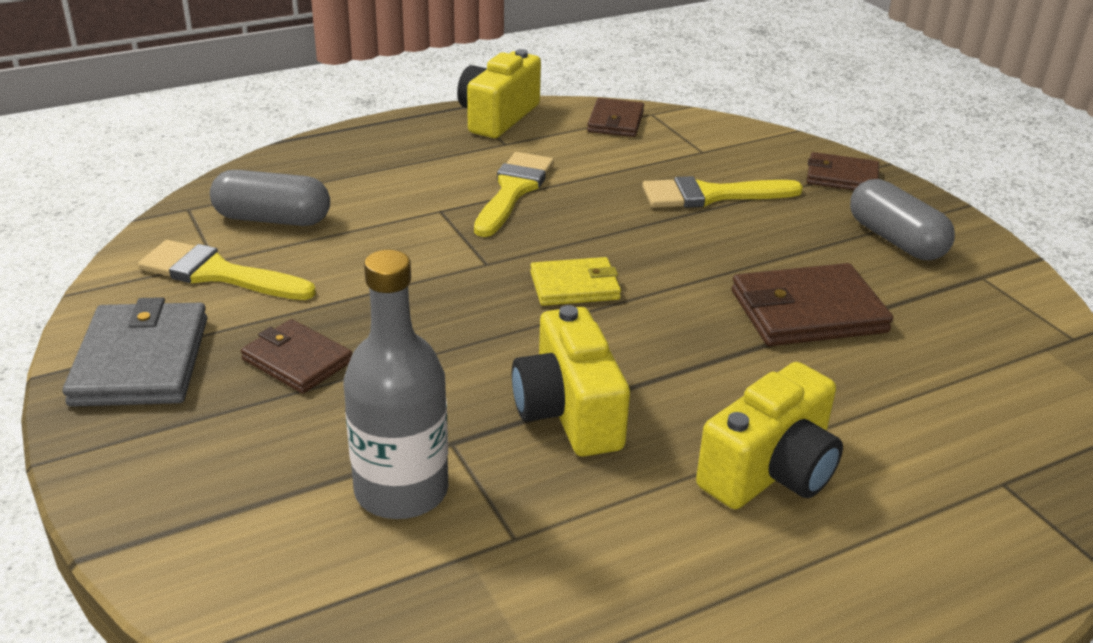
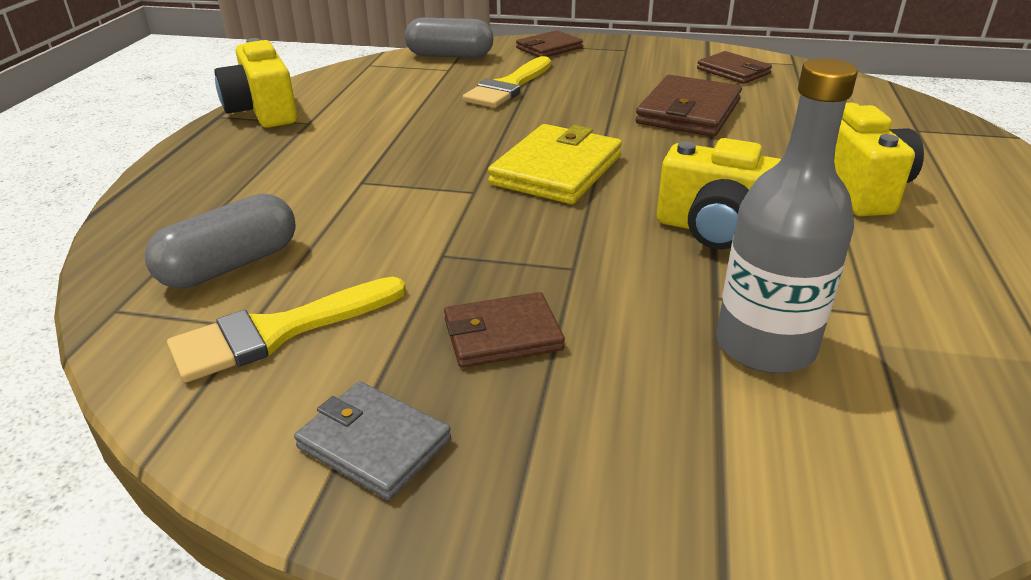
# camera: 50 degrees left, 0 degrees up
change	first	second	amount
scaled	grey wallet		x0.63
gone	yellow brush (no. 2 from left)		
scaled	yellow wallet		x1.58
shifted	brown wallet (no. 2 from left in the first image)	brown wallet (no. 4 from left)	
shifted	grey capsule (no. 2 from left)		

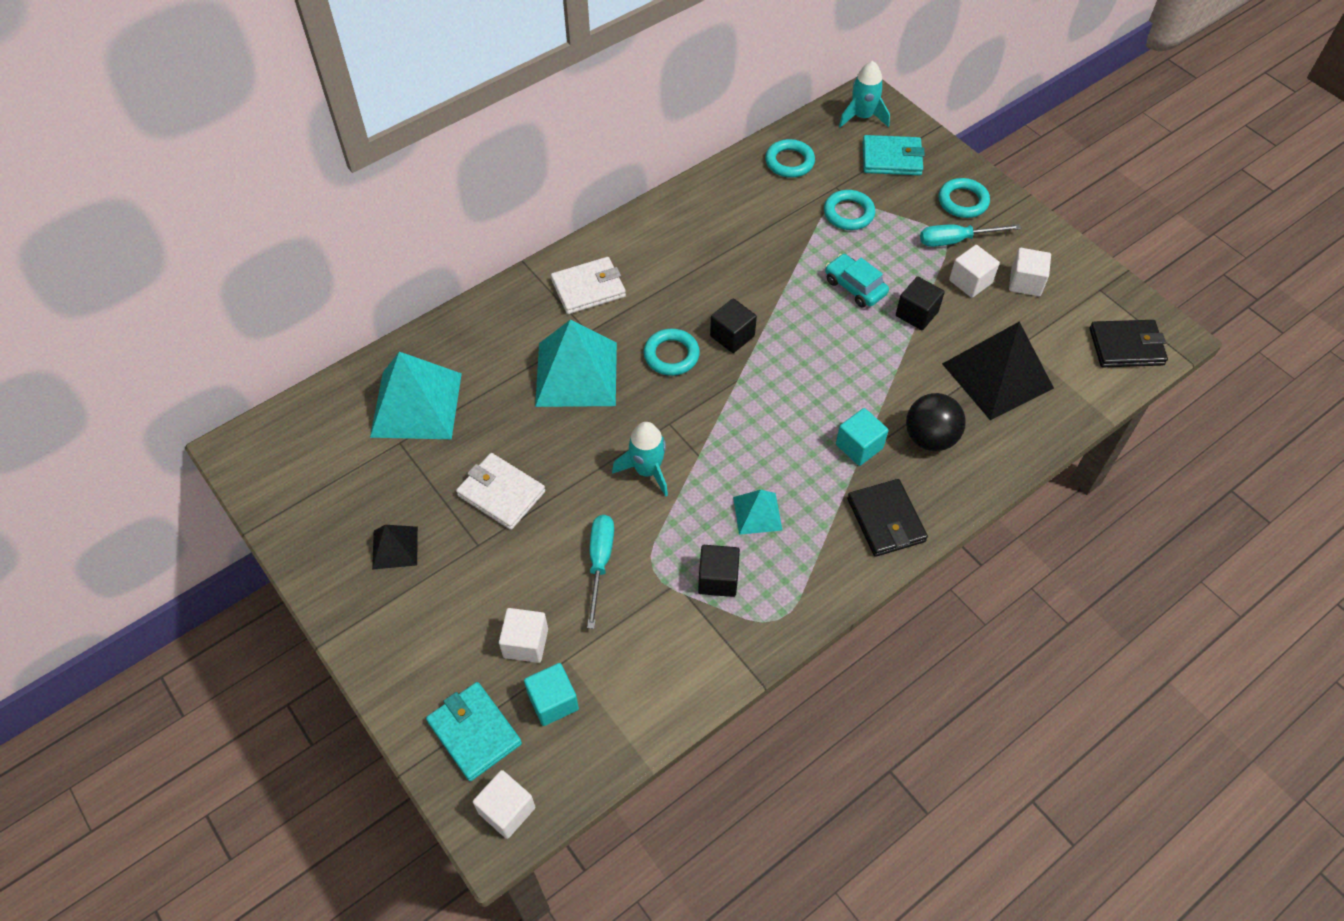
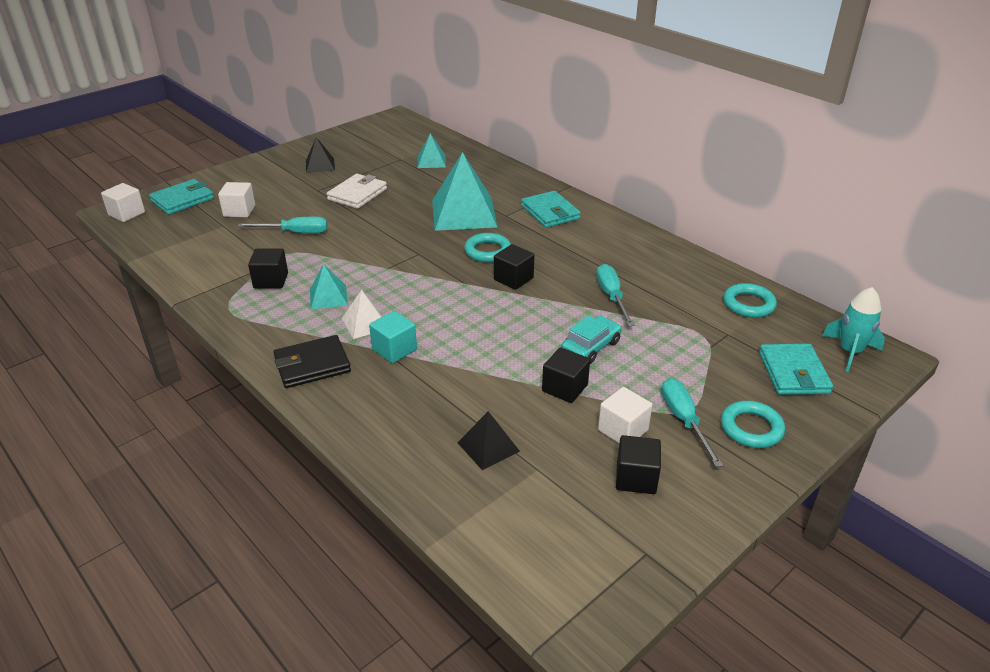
# camera: 85 degrees right, 20 degrees down
change	first	second	amount
scaled	turquoise pyramid (no. 1 from left in the first image)	turquoise pyramid (no. 2 from left)	x0.51
gone	turquoise cube (no. 1 from left)		
repainted	white wallet (no. 2 from left)	turquoise wallet (no. 2 from left)	
gone	turquoise rocket (no. 1 from left)		
gone	turquoise ring (no. 3 from left)		
gone	black ball		
scaled	black pyramid (no. 2 from left)		x0.51
repainted	white cube (no. 4 from left)	black cube (no. 4 from left)	
gone	black wallet (no. 2 from left)		
new		white pyramid	
new		turquoise screwdriver (no. 2 from left)	

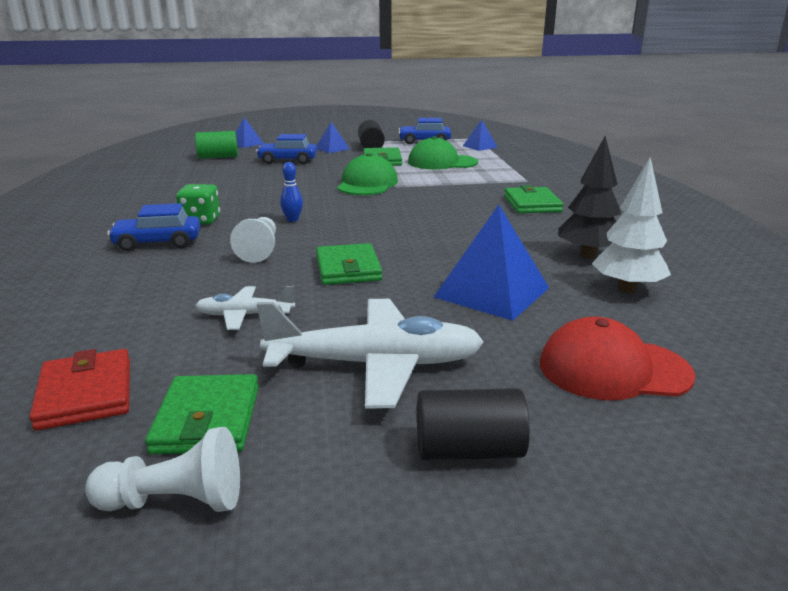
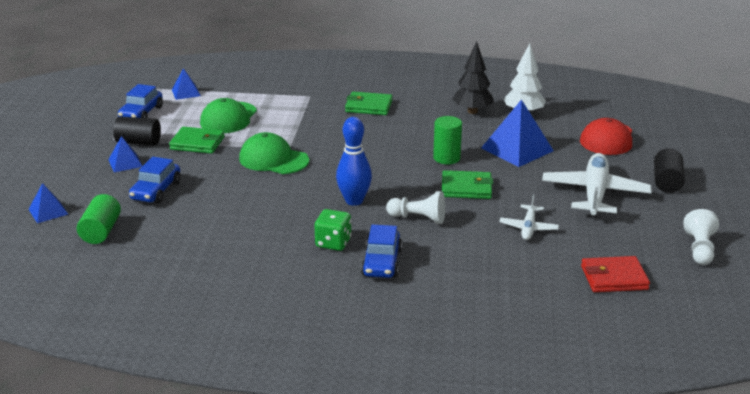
# camera: 75 degrees left, 5 degrees up
change	first	second	amount
gone	green wallet (no. 1 from left)		
scaled	blue bowling pin		x1.85
new		green cylinder (no. 2 from left)	

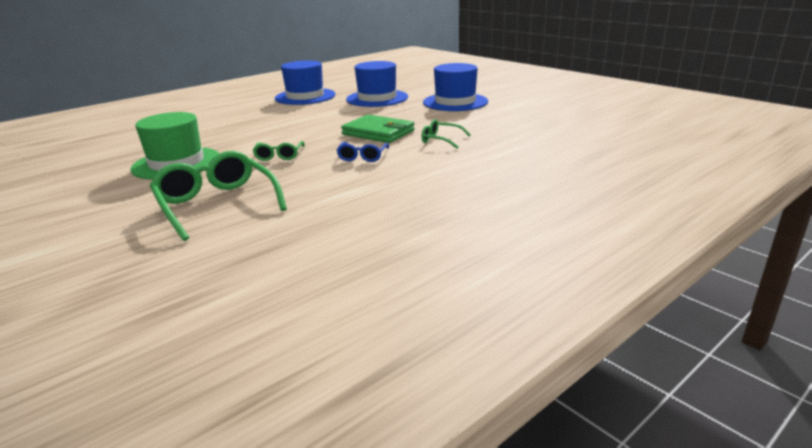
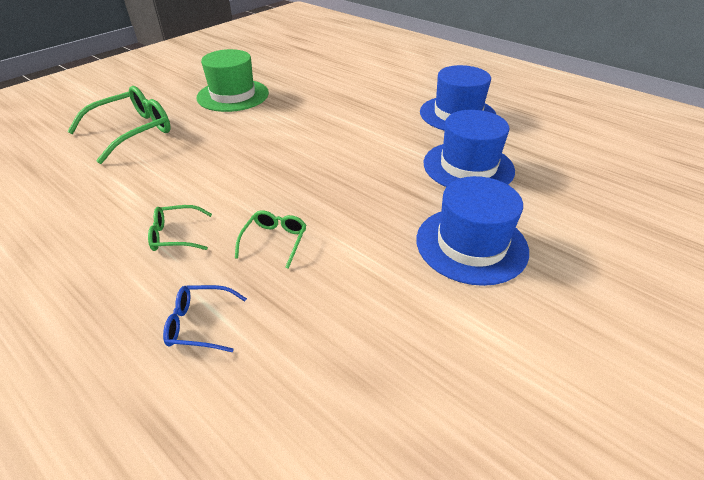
# camera: 80 degrees right, 15 degrees up
change	first	second	amount
shifted	green glasses (no. 2 from left)		
shifted	blue glasses		
gone	green wallet		

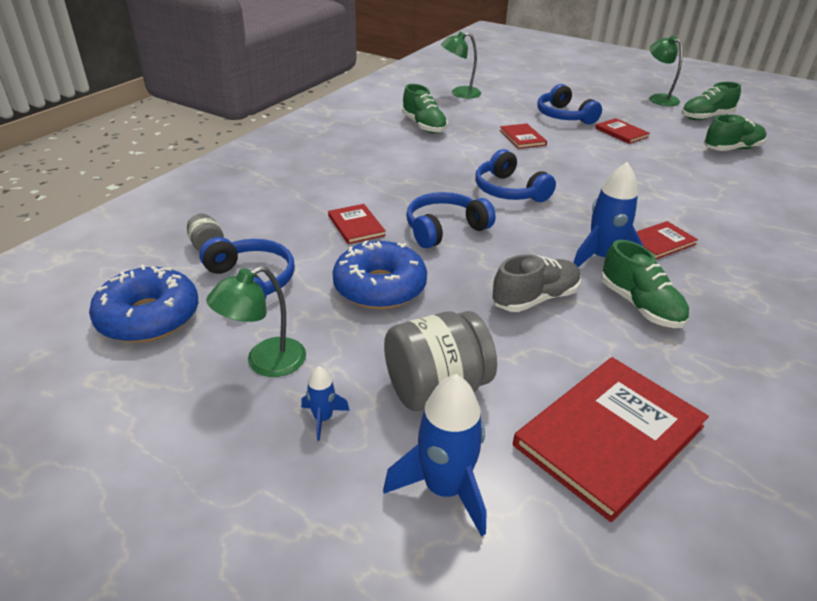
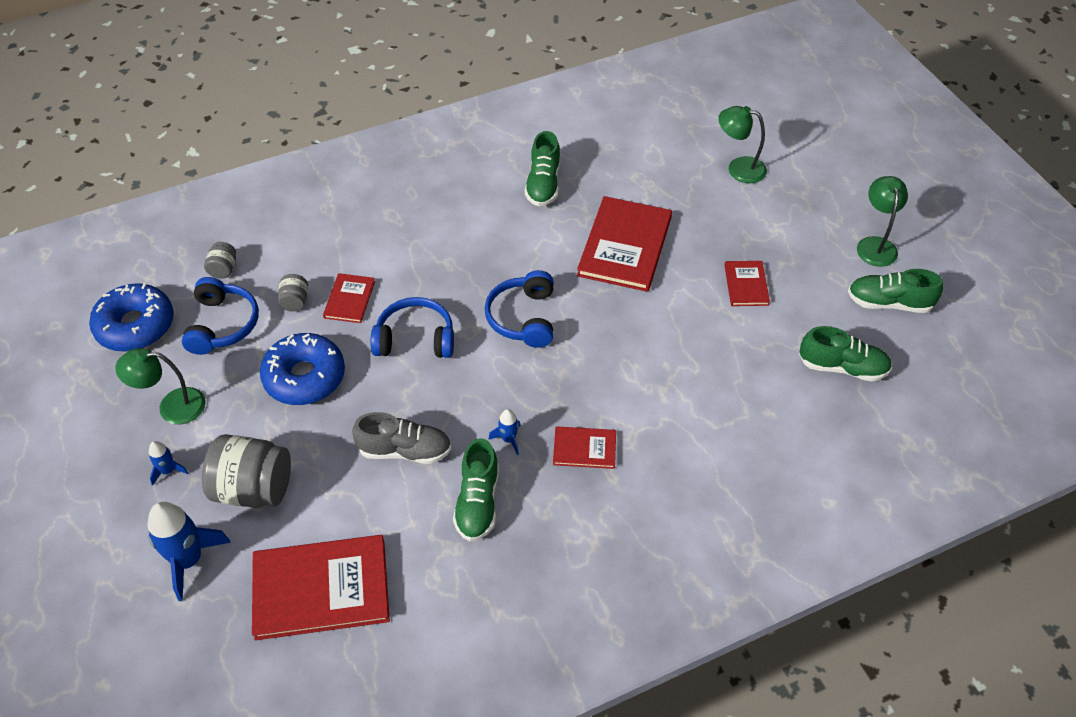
# camera: 35 degrees right, 15 degrees up
change	first	second	amount
shifted	green lamp (no. 2 from left)		
scaled	red book (no. 2 from left in the first image)	red book (no. 4 from left)	x1.96
gone	blue headphones (no. 4 from left)		
scaled	blue rocket (no. 3 from left)		x0.50
new		grey jar (no. 3 from left)	

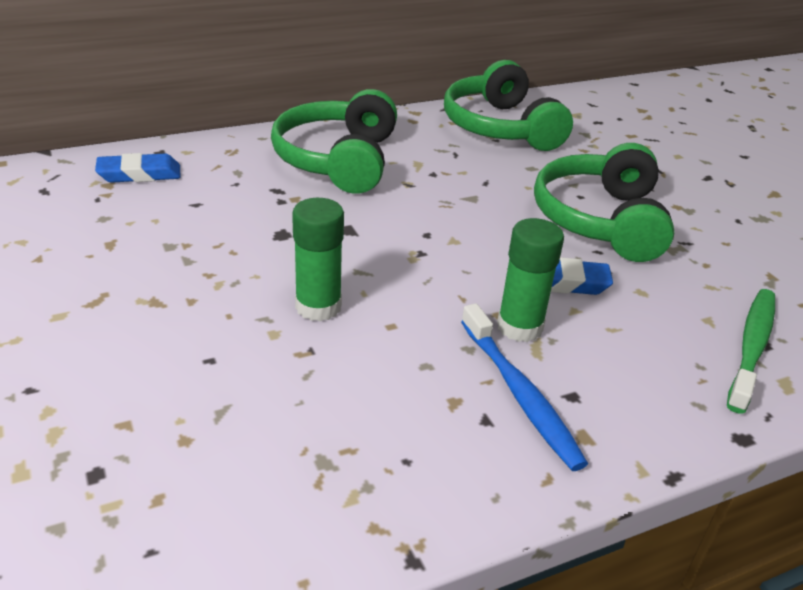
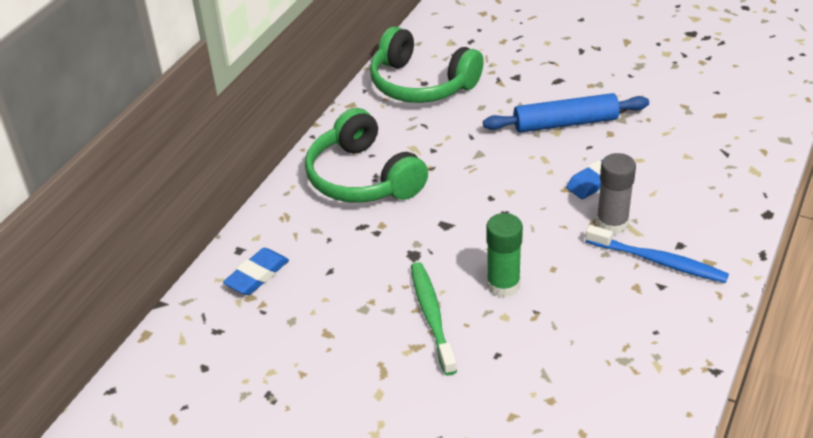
# camera: 35 degrees left, 5 degrees up
change	first	second	amount
repainted	green glue stick (no. 2 from left)	grey glue stick	
swapped	green headphones (no. 3 from left)	blue rolling pin	
shifted	green toothbrush		

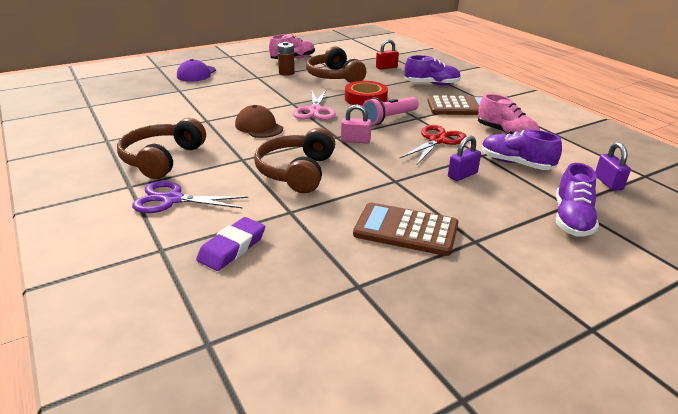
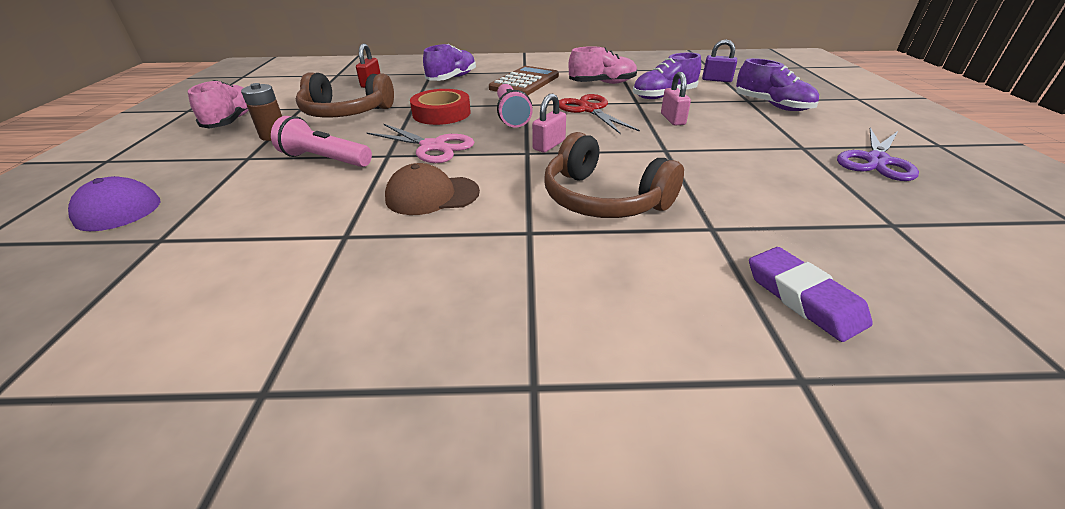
# camera: 60 degrees left, 5 degrees up
change	first	second	amount
gone	brown headphones (no. 1 from left)		
shifted	purple scissors		
gone	brown calculator (no. 1 from left)		
repainted	purple padlock (no. 1 from left)	pink padlock (no. 2 from left)	
new		pink flashlight (no. 1 from left)	

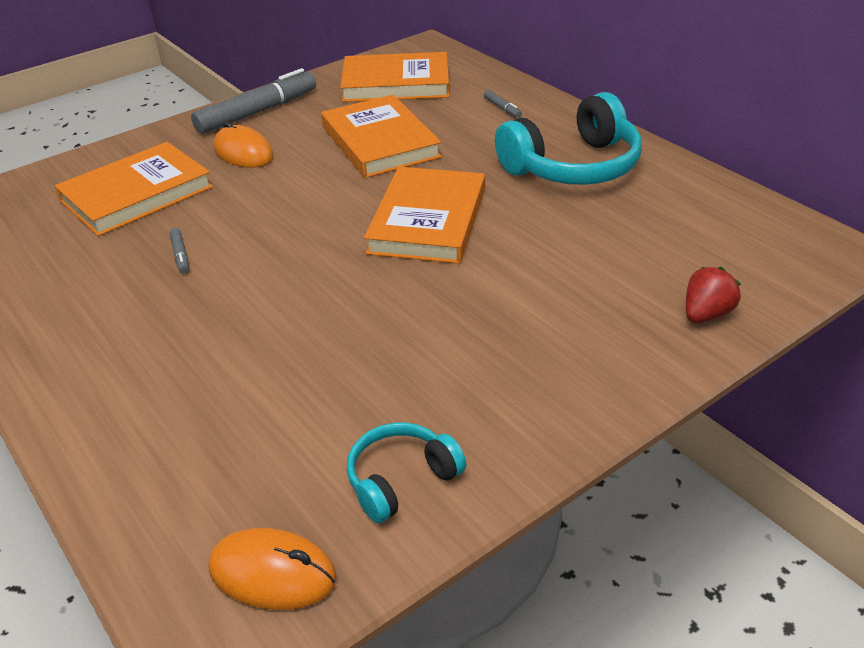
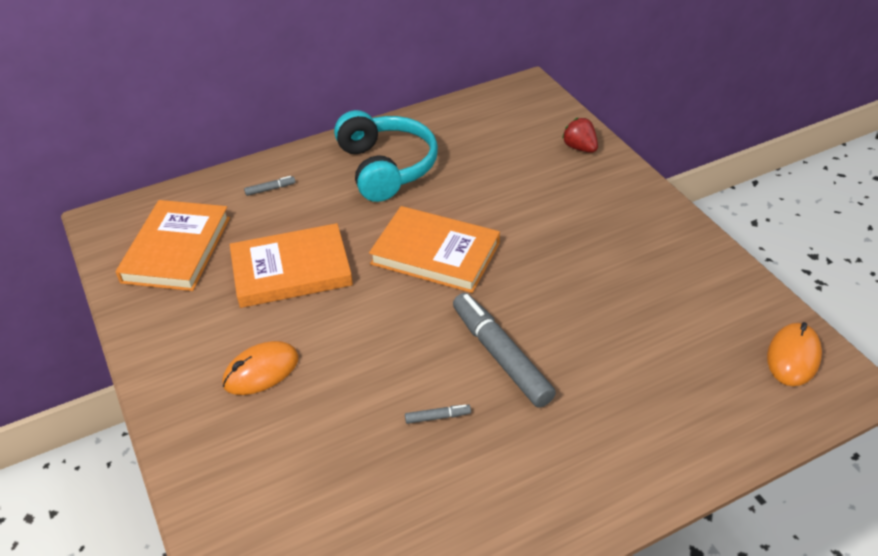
# camera: 80 degrees left, 5 degrees up
change	first	second	amount
gone	orange book (no. 1 from left)		
shifted	grey marker (no. 2 from left in the first image)	grey marker (no. 3 from left)	
gone	turquoise headphones (no. 1 from left)		

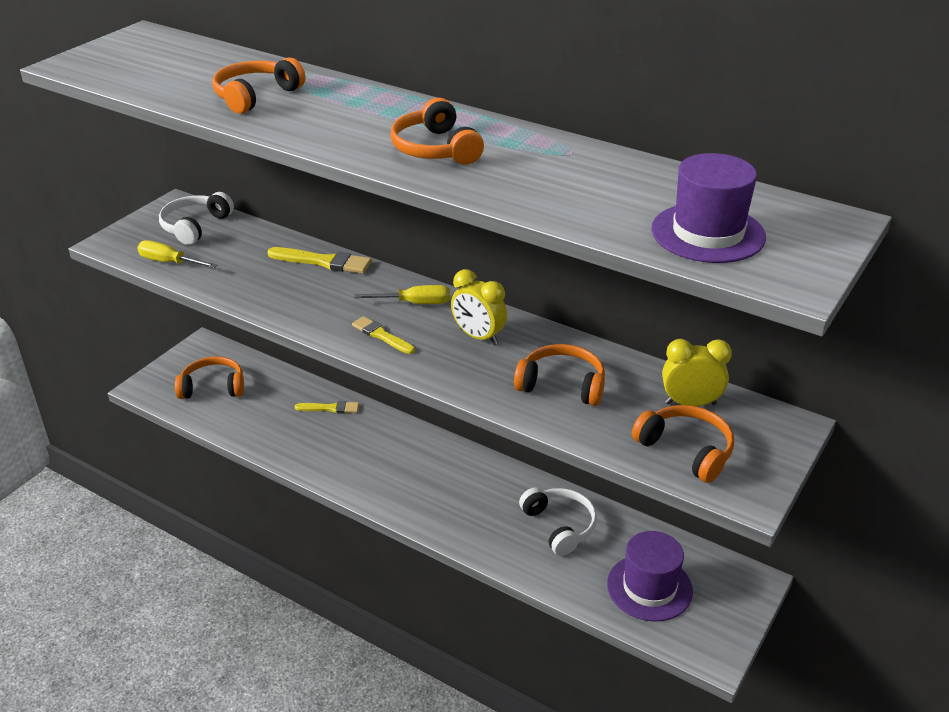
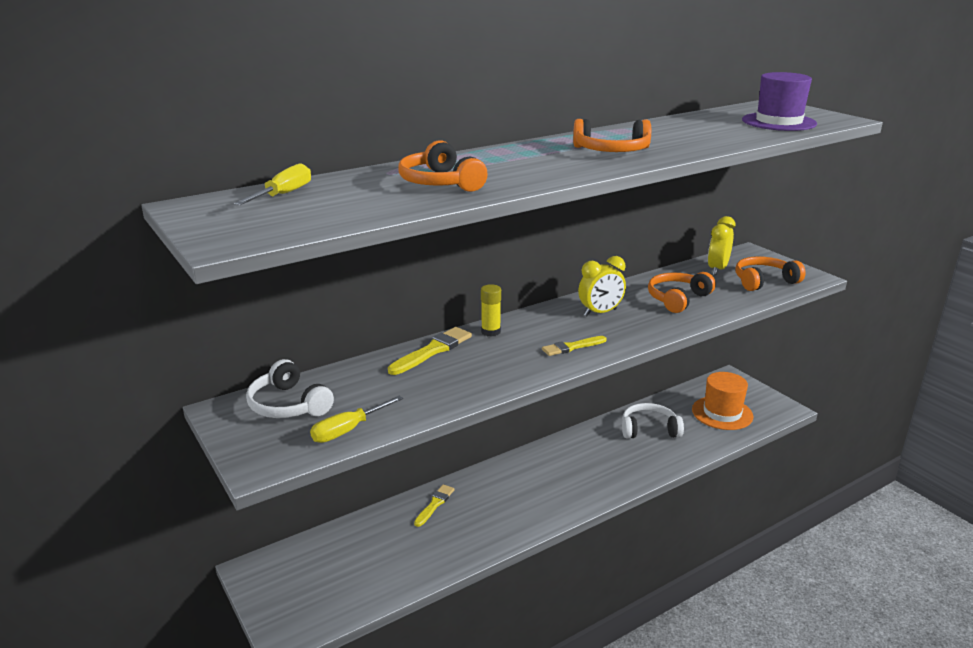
# camera: 65 degrees left, 10 degrees down
change	first	second	amount
gone	orange headphones (no. 1 from left)		
shifted	yellow screwdriver (no. 2 from left in the first image)	yellow screwdriver (no. 1 from left)	
repainted	purple hat (no. 1 from left)	orange hat	
new		yellow glue stick	

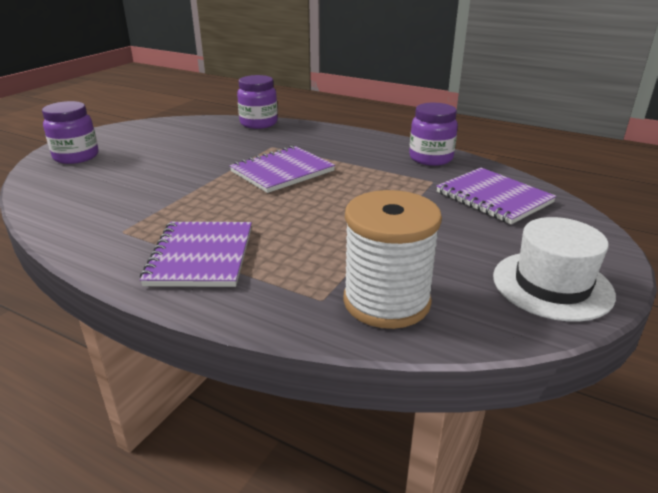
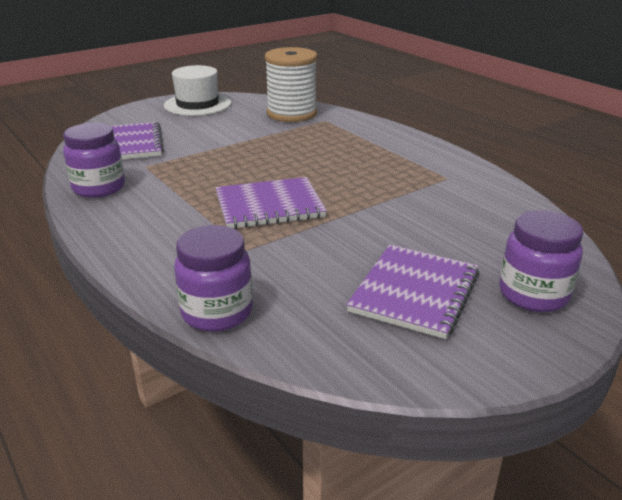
# camera: 155 degrees left, 0 degrees up
change	first	second	amount
shifted	purple notebook (no. 1 from left in the first image)	purple notebook (no. 3 from left)	

